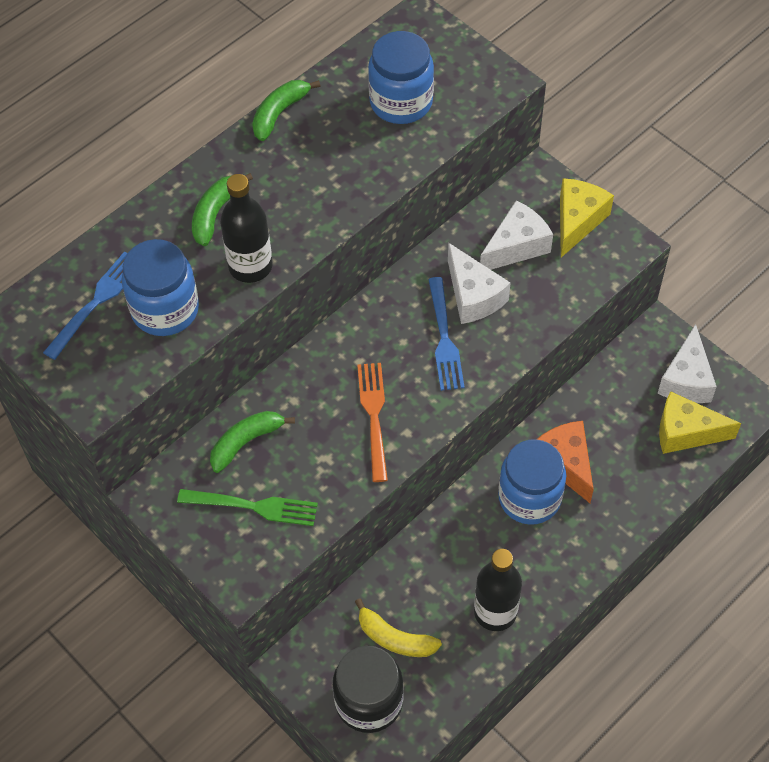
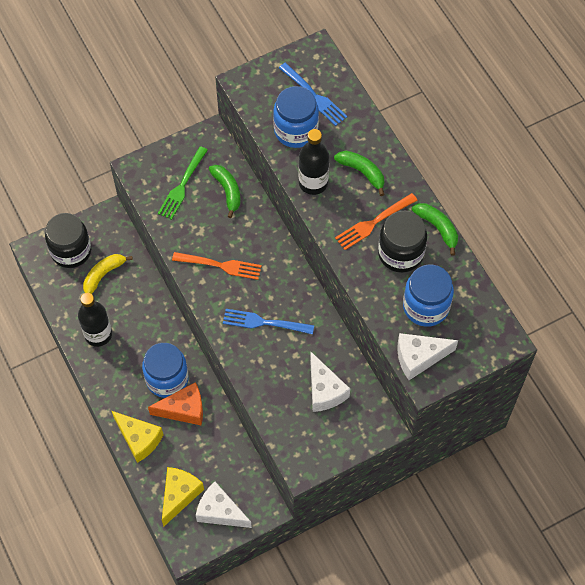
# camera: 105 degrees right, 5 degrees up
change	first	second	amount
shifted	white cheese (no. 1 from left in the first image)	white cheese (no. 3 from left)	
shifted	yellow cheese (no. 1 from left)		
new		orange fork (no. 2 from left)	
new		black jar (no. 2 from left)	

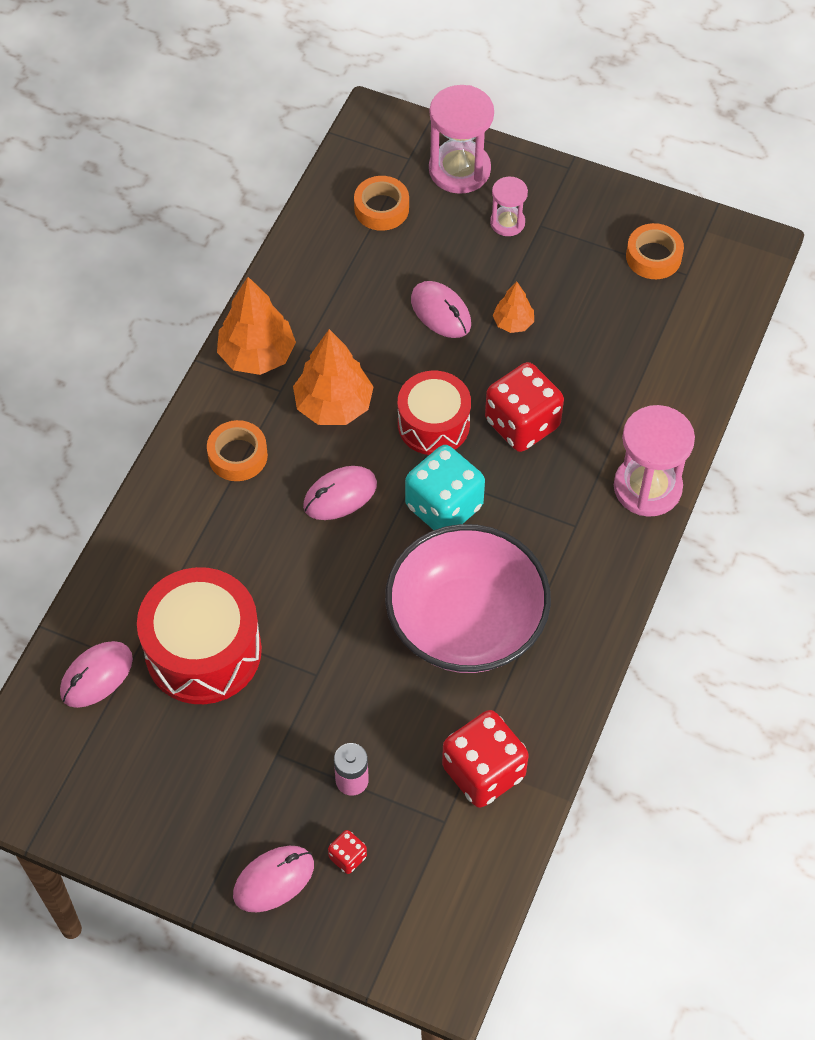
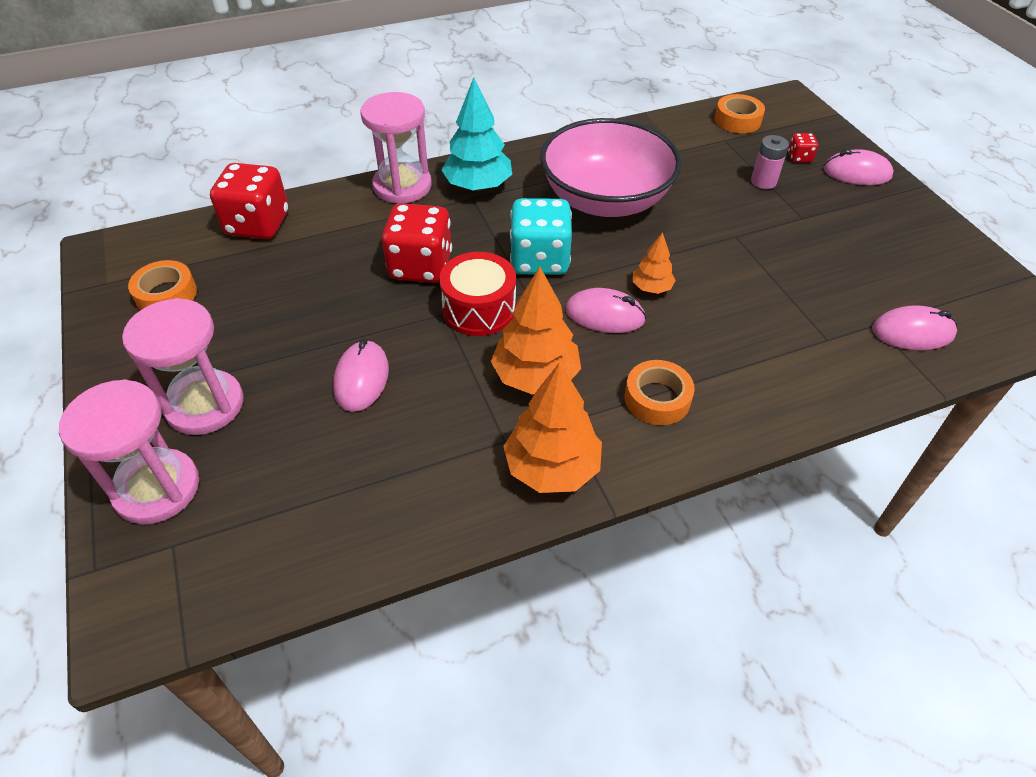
# camera: 135 degrees left, 10 degrees down
change	first	second	amount
gone	red drum (no. 1 from left)		
shifted	orange tape (no. 2 from left in the first image)	orange tape (no. 3 from left)	
shifted	red dice (no. 2 from left in the first image)	red dice (no. 1 from left)	
scaled	pink hourglass (no. 2 from left)		x1.80
shifted	orange tree (no. 3 from left)		
new		turquoise tree	

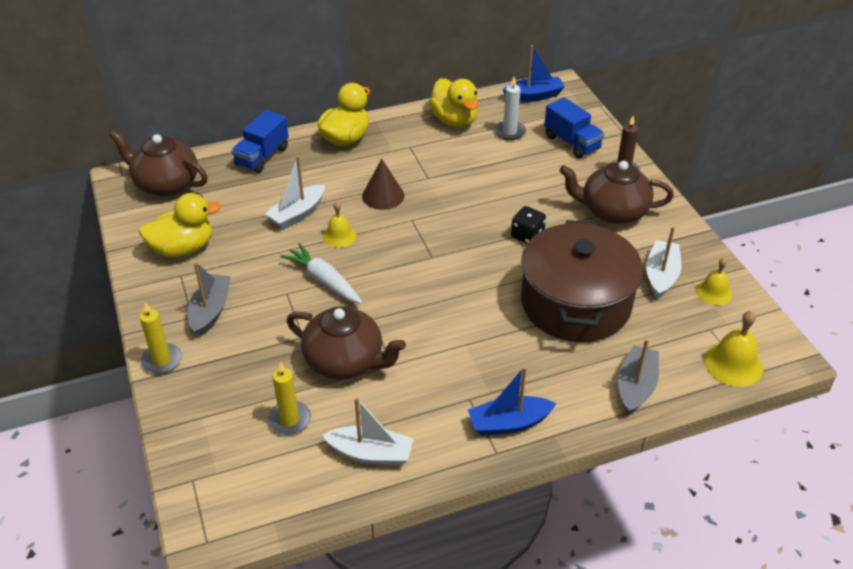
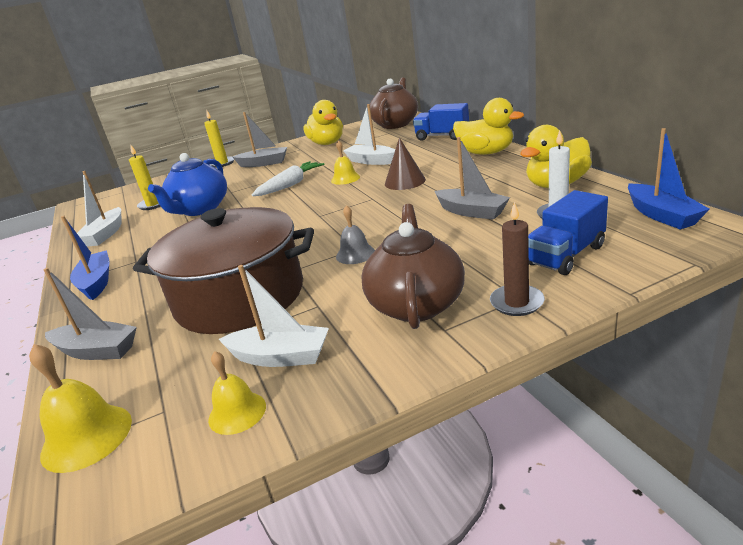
# camera: 90 degrees right, 15 degrees down
change	first	second	amount
repainted	brown teapot (no. 2 from left)	blue teapot	
swapped	black dice	grey bell	
new		grey boat (no. 3 from left)	

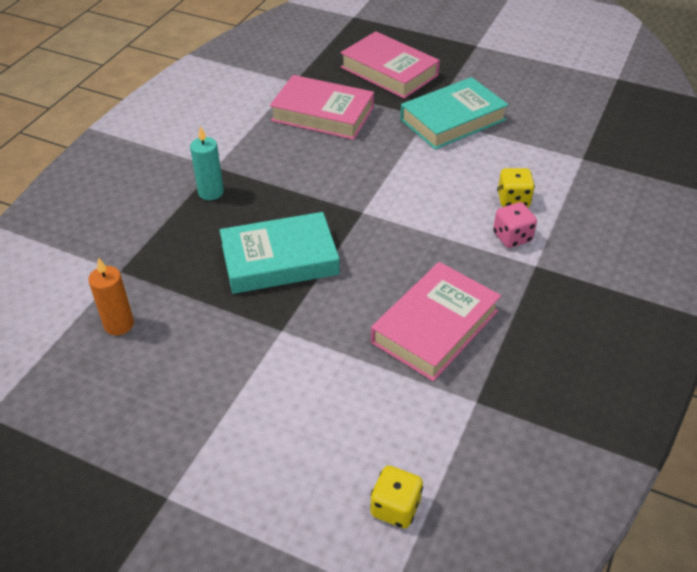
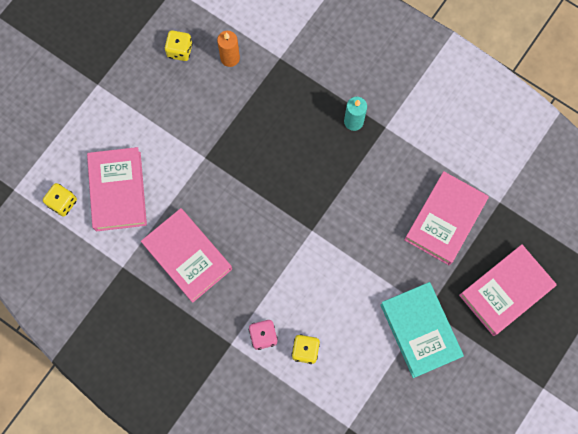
# camera: 100 degrees right, 30 degrees up
change	first	second	amount
gone	turquoise book (no. 1 from left)		
new		pink book (no. 1 from left)	
new		yellow dice (no. 2 from left)	

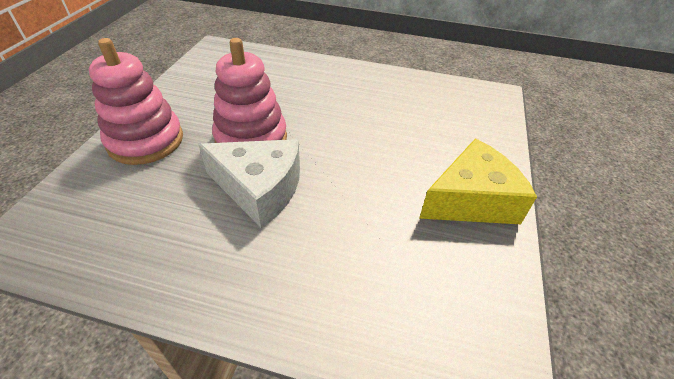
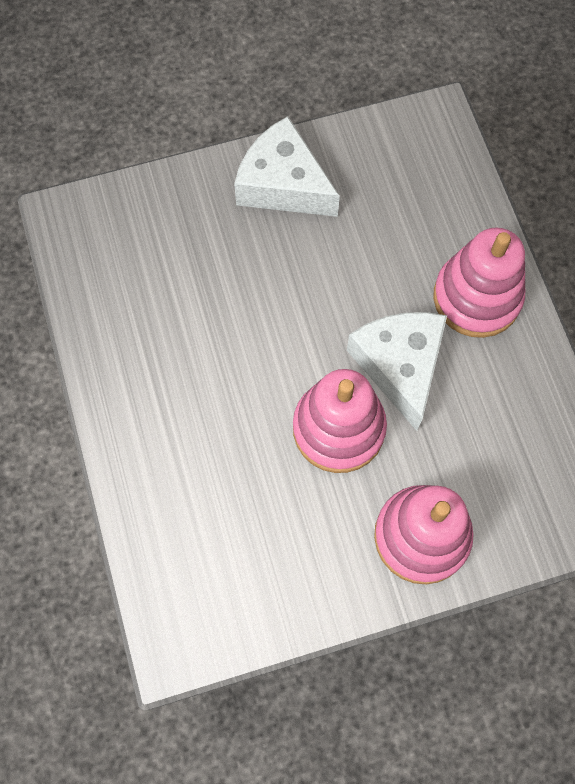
# camera: 120 degrees left, 25 degrees up
change	first	second	amount
repainted	yellow cheese	white cheese (no. 1 from left)	
new		pink stacking toy (no. 3 from left)	

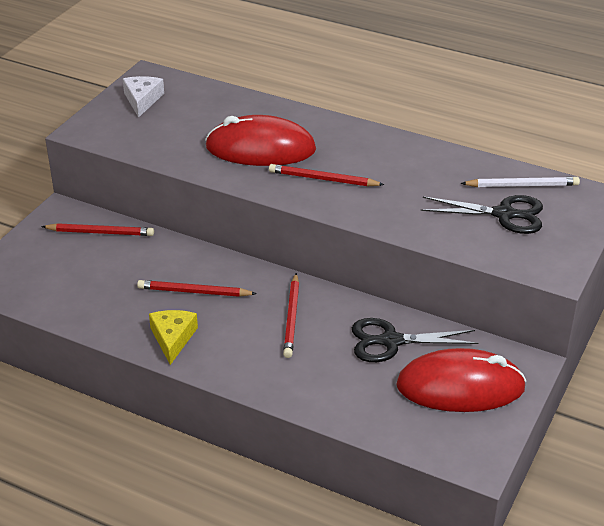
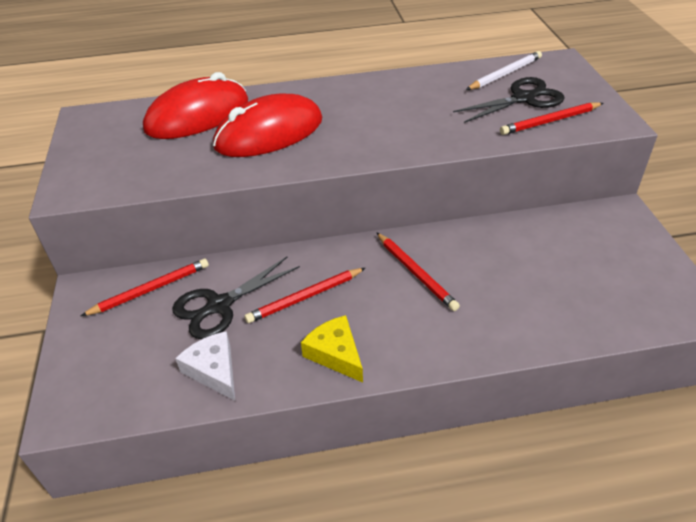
# camera: 35 degrees left, 5 degrees up
change	first	second	amount
shifted	white cheese		
shifted	red pencil (no. 4 from left)		
shifted	black scissors (no. 1 from left)		
shifted	red mouse (no. 2 from left in the first image)	red mouse (no. 1 from left)	

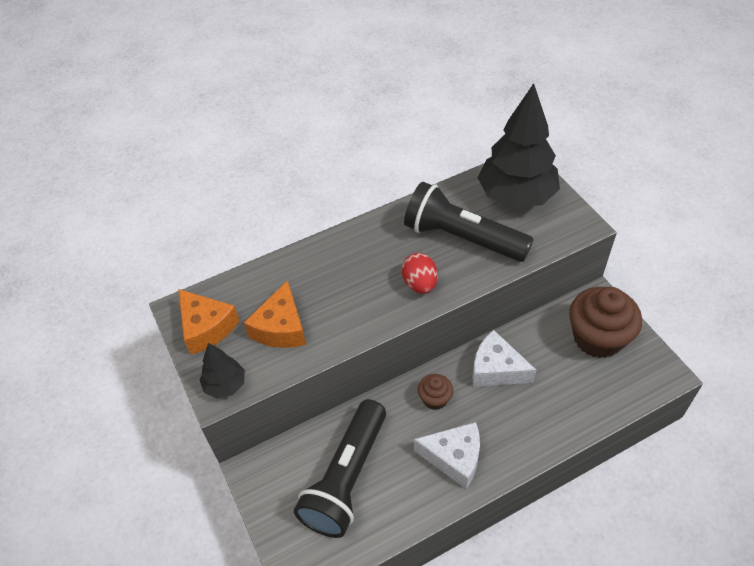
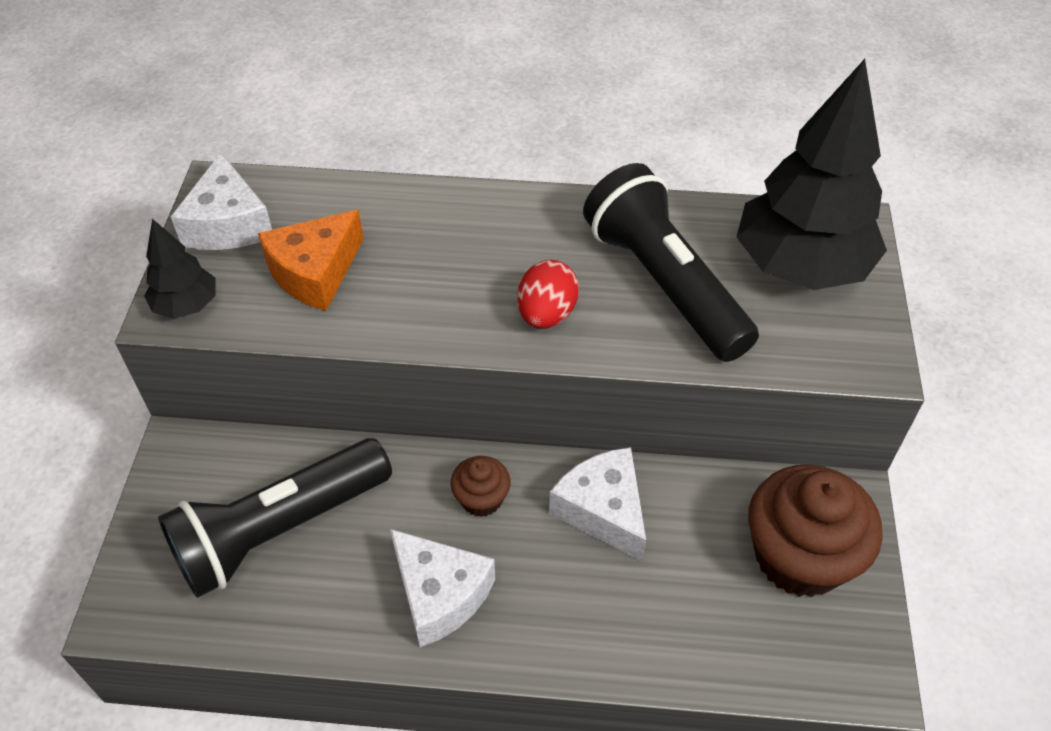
# camera: 30 degrees right, 0 degrees up
change	first	second	amount
repainted	orange cheese (no. 1 from left)	white cheese (no. 1 from left)	

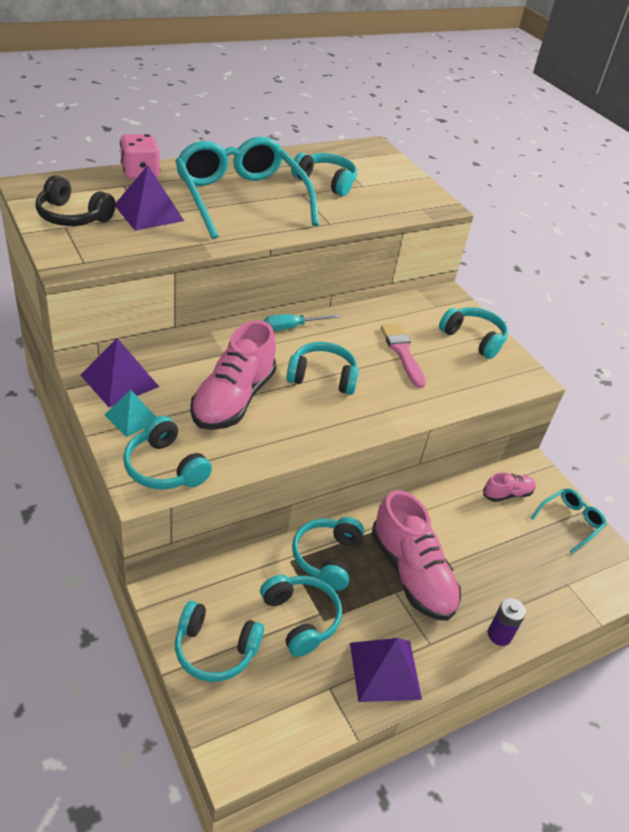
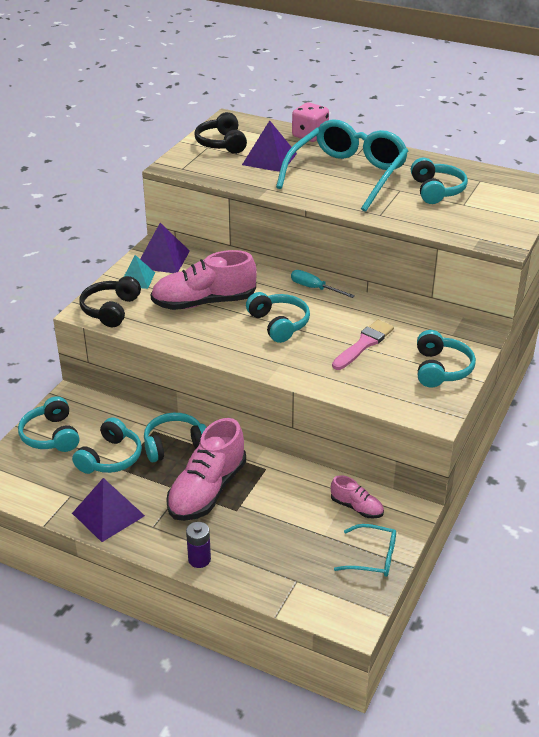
# camera: 60 degrees right, 5 degrees down
change	first	second	amount
repainted	turquoise headphones (no. 1 from left)	black headphones (no. 1 from left)	

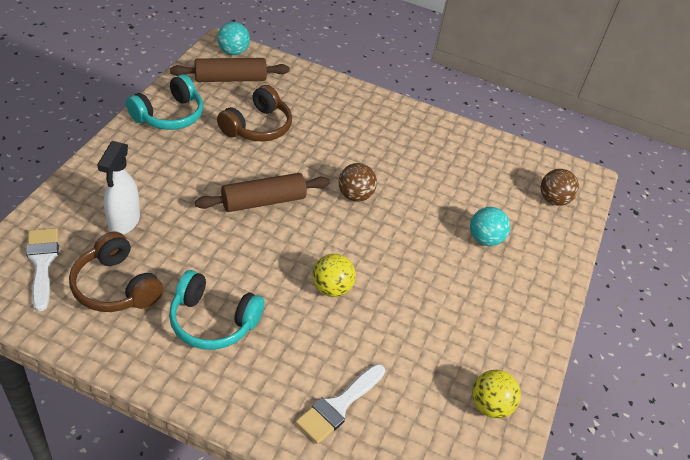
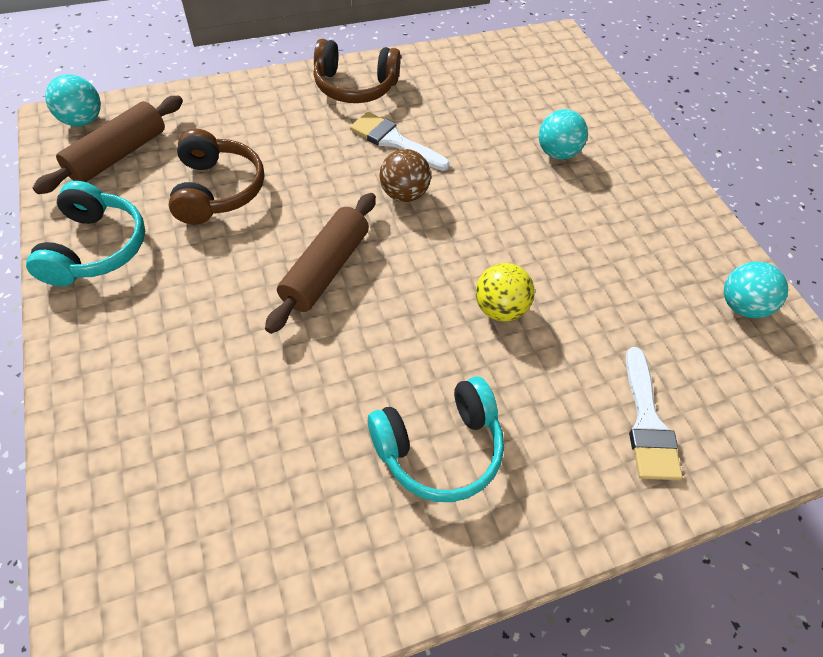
# camera: 40 degrees left, 10 degrees up
change	first	second	amount
shifted	white brush (no. 1 from left)		
shifted	brown headphones (no. 1 from left in the first image)	brown headphones (no. 2 from left)	
gone	white spray bottle		
repainted	yellow ball (no. 2 from left)	turquoise ball (no. 3 from left)	
gone	brown ball (no. 2 from left)		

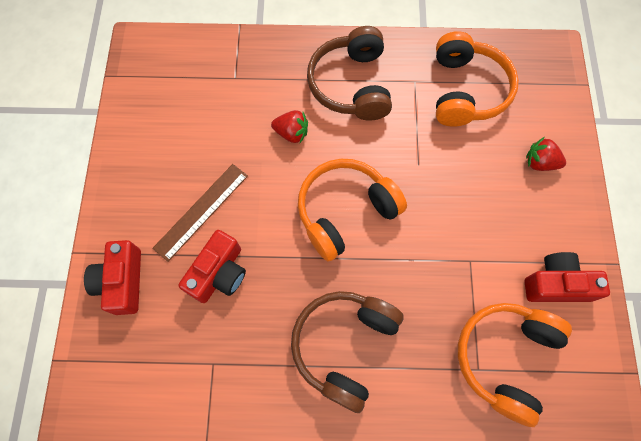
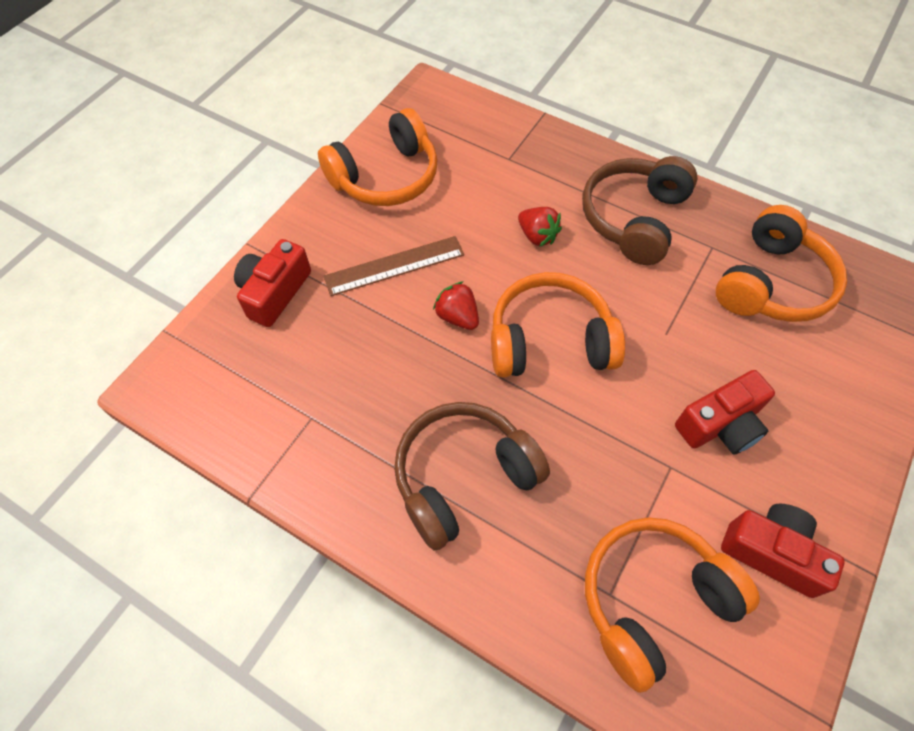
# camera: 30 degrees right, 10 degrees down
change	first	second	amount
shifted	red camera (no. 2 from left)		
shifted	red strawberry (no. 2 from left in the first image)	red strawberry (no. 1 from left)	
new		orange headphones (no. 1 from left)	

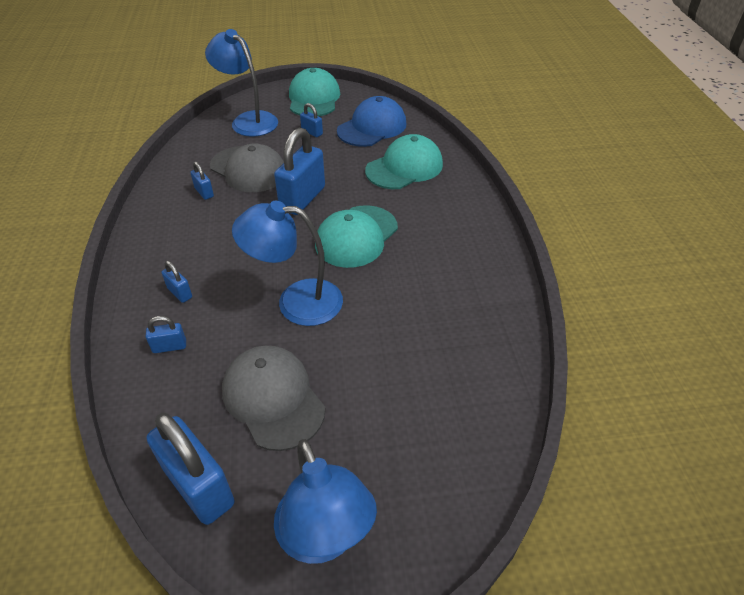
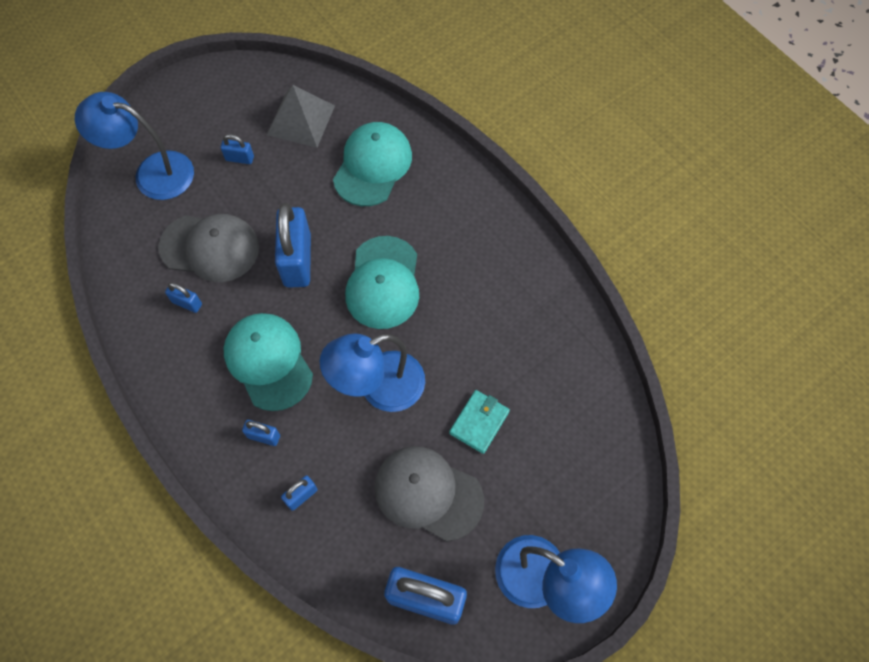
# camera: 30 degrees left, 20 degrees up
change	first	second	amount
shifted	turquoise cap (no. 1 from left)		
swapped	blue cap	grey pyramid	
new		turquoise wallet	

